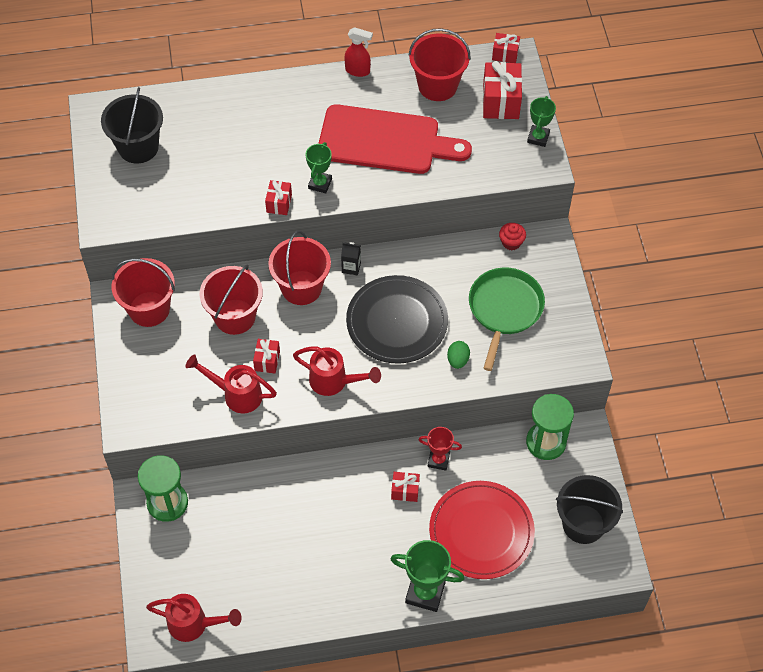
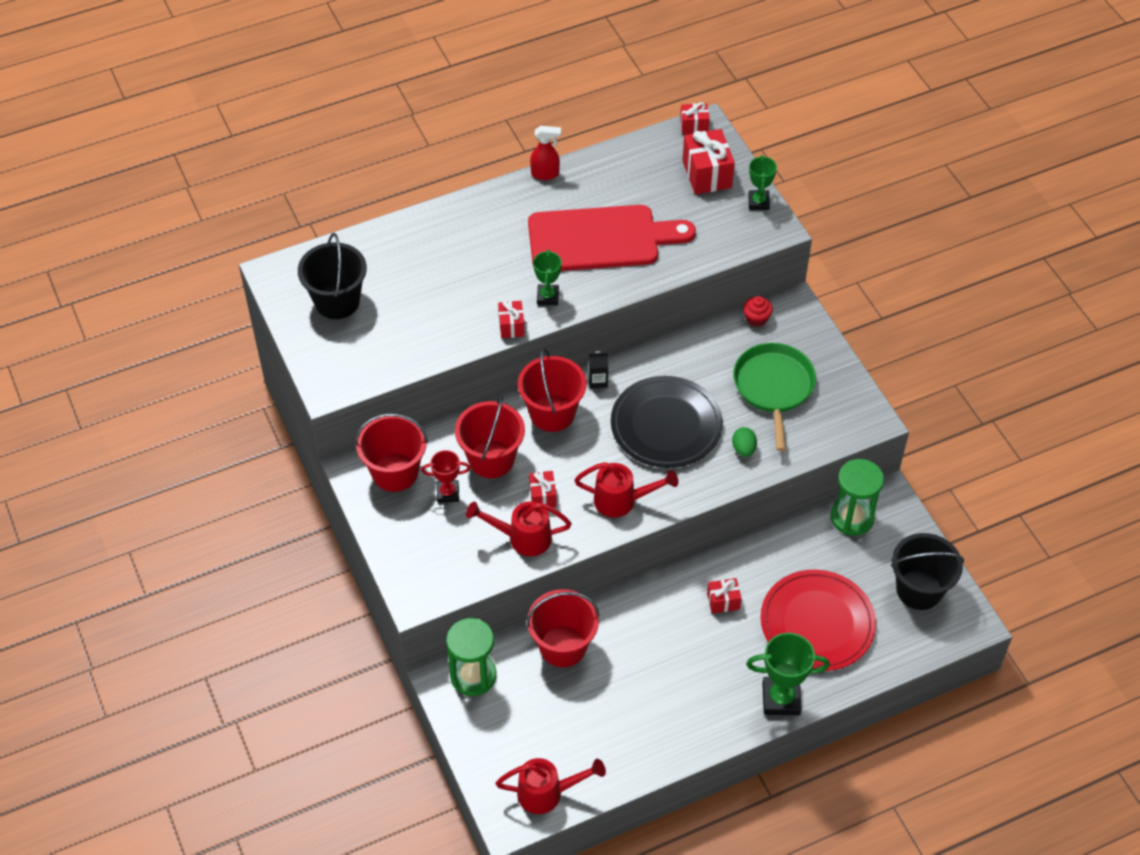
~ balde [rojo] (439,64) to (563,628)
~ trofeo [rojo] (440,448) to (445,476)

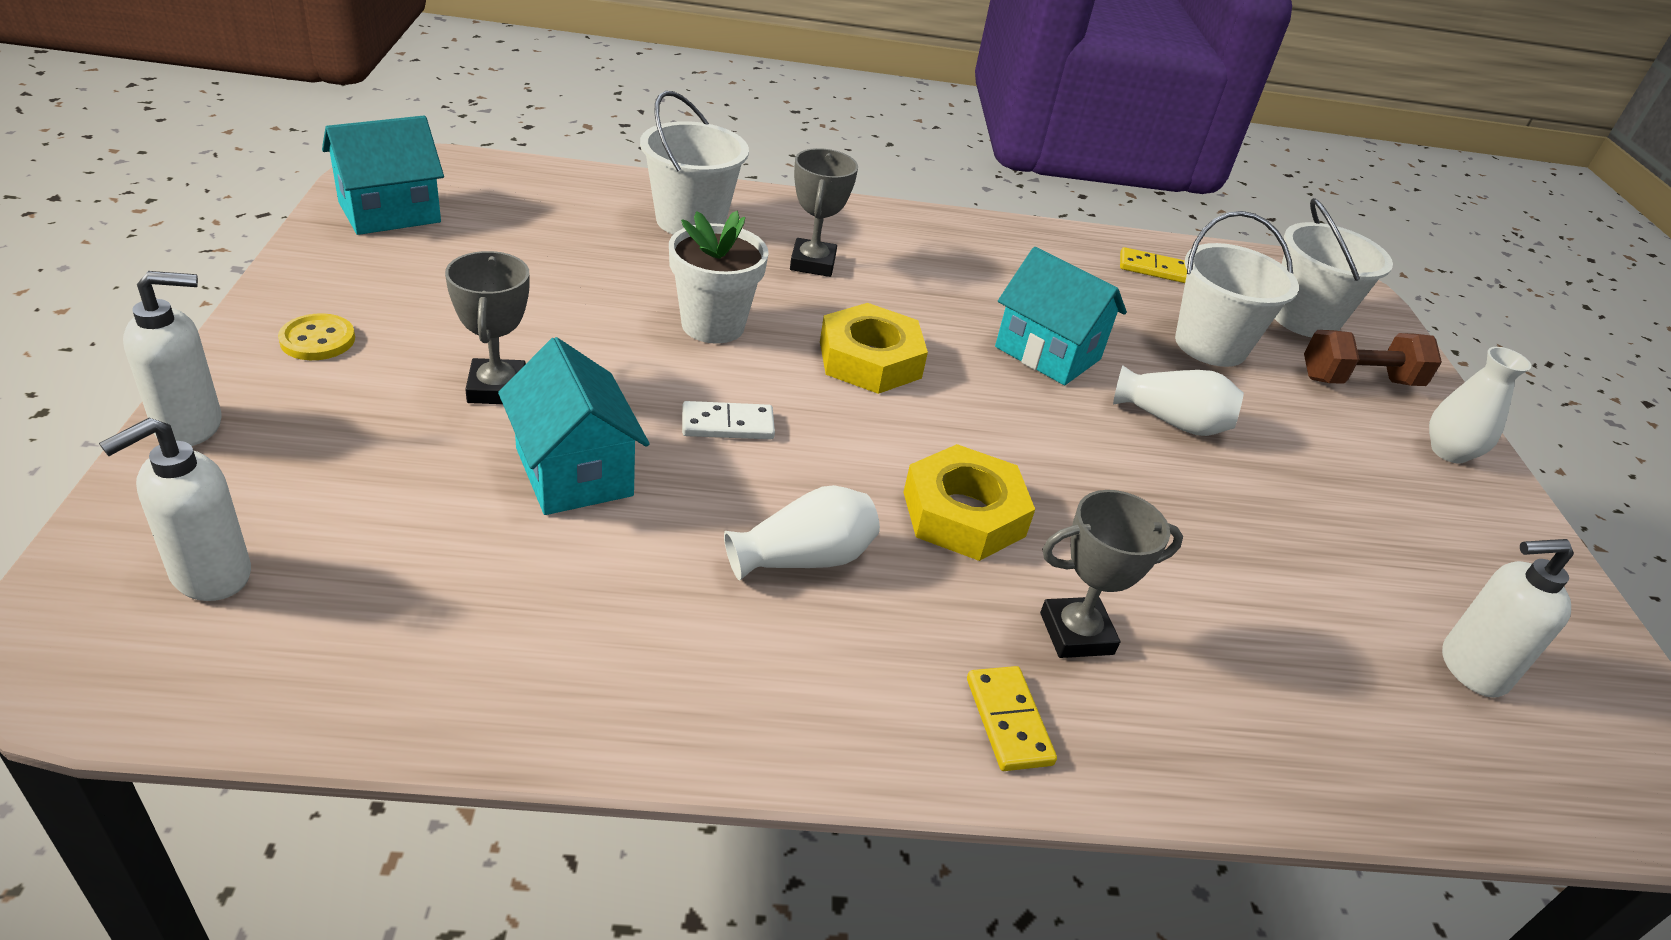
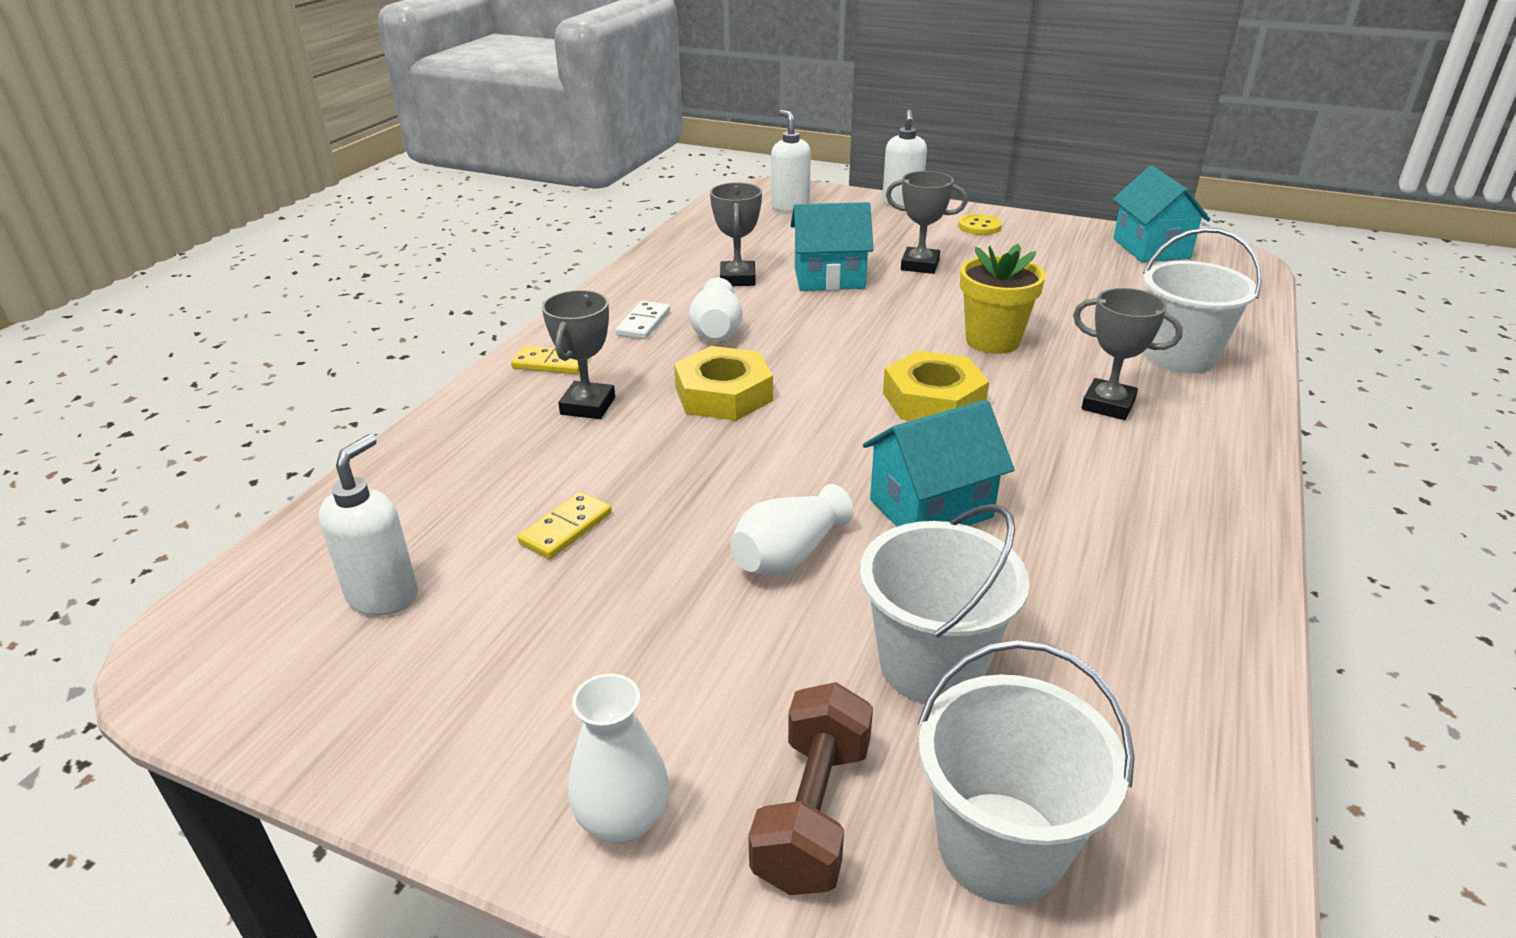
~ maceta [blanco] (719,277) to maceta [amarillo] (1003,299)
~ ficha de dominó [blanco] (728,420) to (643,320)
~ ficha de dominó [amarillo] (1153,265) to (564,525)
+ trofeo [gris] (736,234)

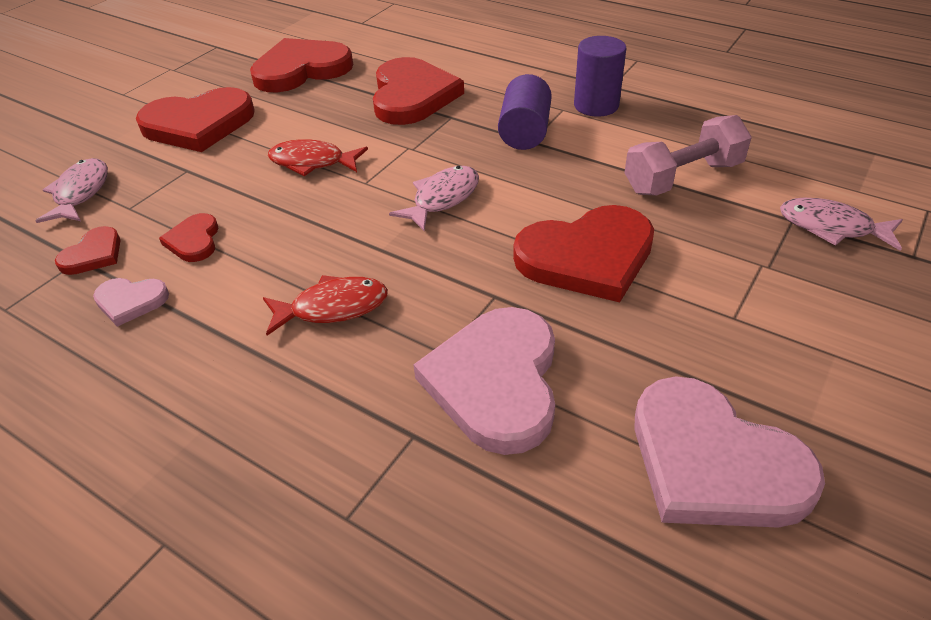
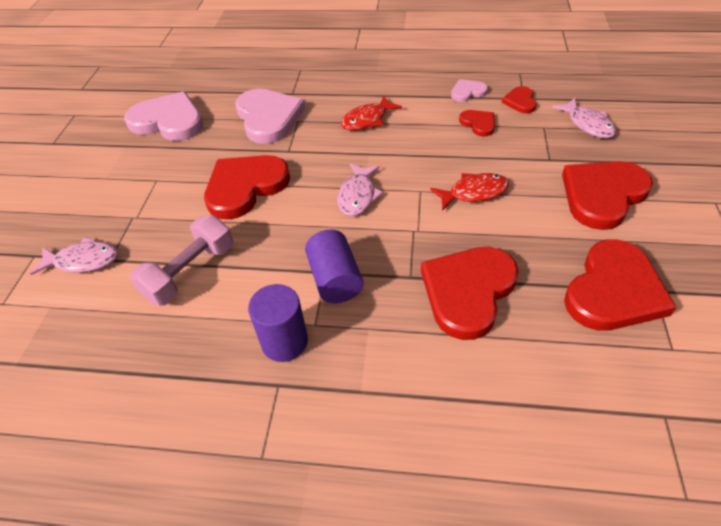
~ corazón [rojo] (418,91) = (470,293) 60 degrees clockwise

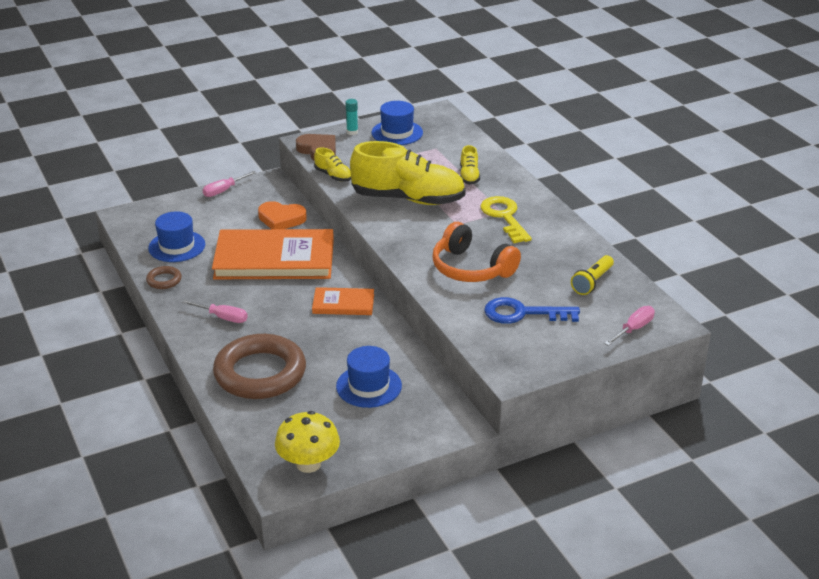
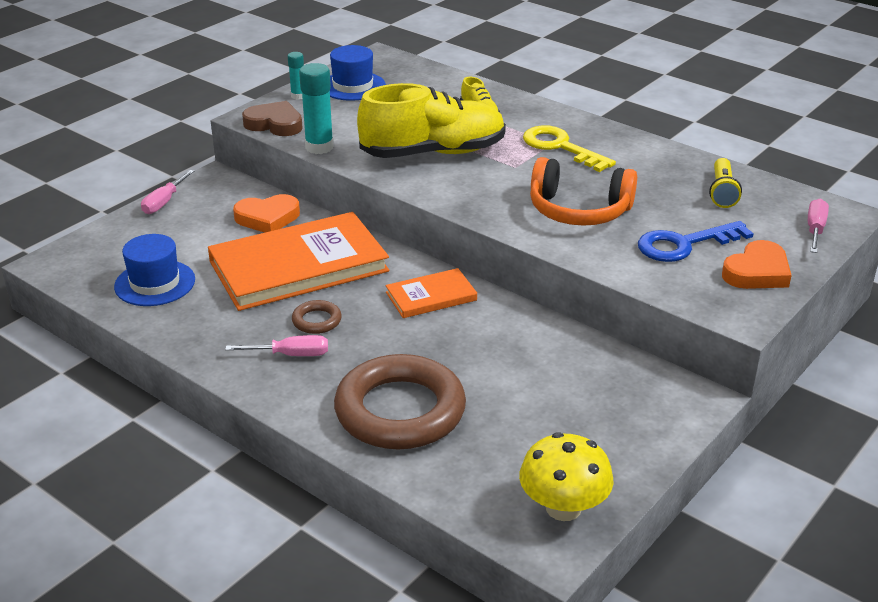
~ anillo [marrón] (164,277) to (317,317)
~ zapato [amarillo] (332,164) to barra de pegamento [turquesa] (316,108)
- sombrero [azul] (369,377)
+ corazón [naranja] (757,264)

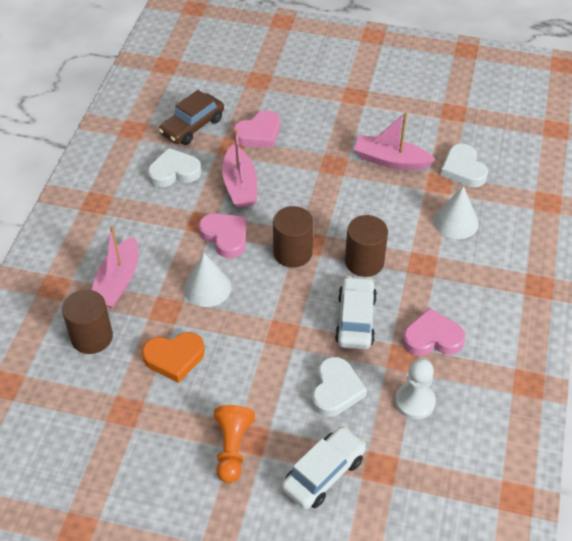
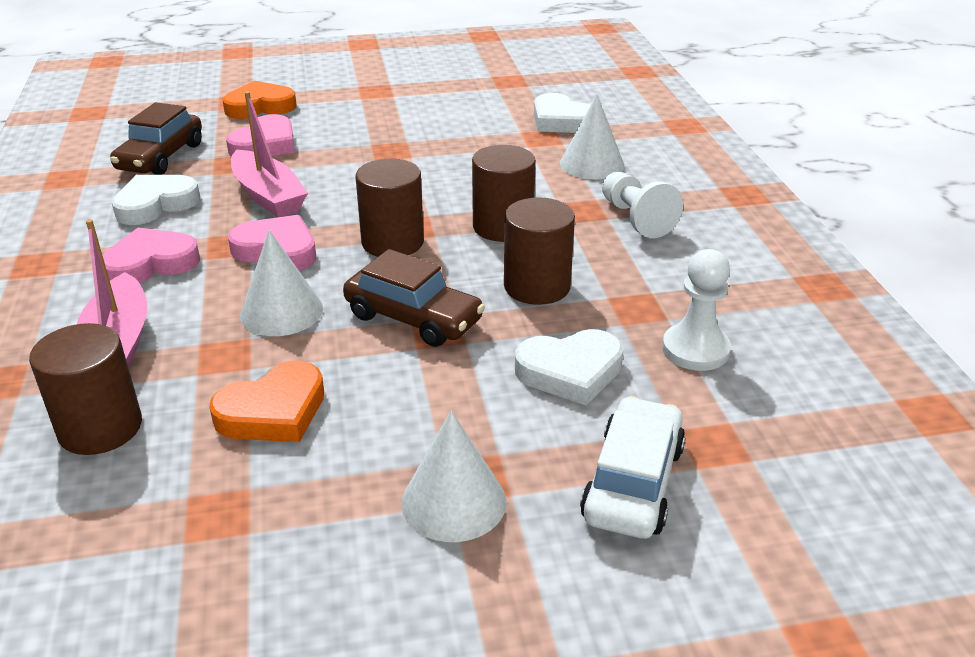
~ peón [naranja] (234,444) to cono [blanco] (453,476)
~ corazón [blanco] (339,387) = (569,367) 90 degrees clockwise
~ coche [blanco] (356,312) to cilindro [marrón] (539,251)
- barco [rosa] (395,141)
~ corazón [rosa] (434,332) to (151,255)
+ corazón [naranja] (259,100)
+ coche [marrón] (414,298)
+ peón [blanco] (642,205)

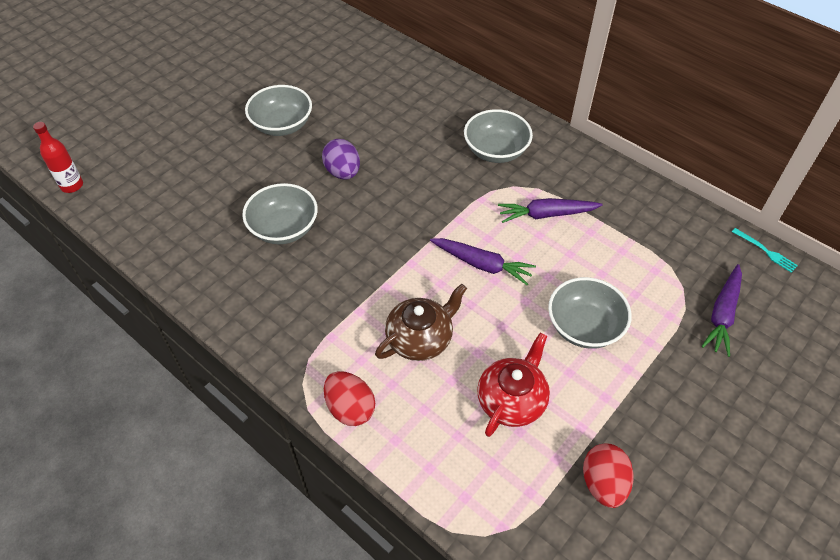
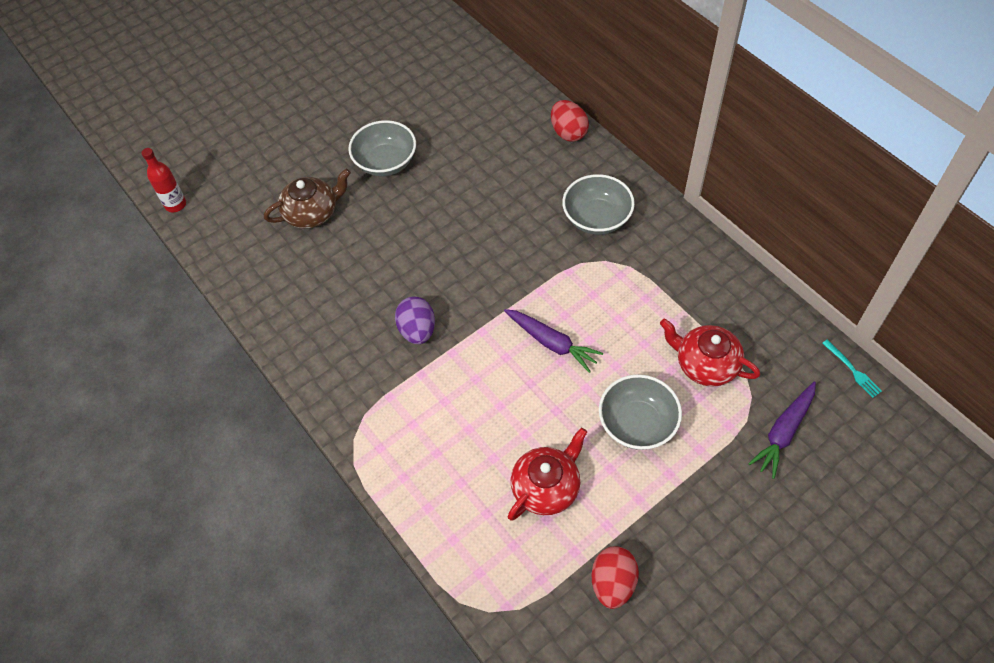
- cuenco [gris] (280,213)
~ huevo [morado] (341,159) to (415,320)
~ huevo [rojo] (349,398) to (570,121)
~ tetera [marrón] (421,322) to (307,199)
- zanahoria [morado] (550,210)
+ tetera [rojo] (710,353)

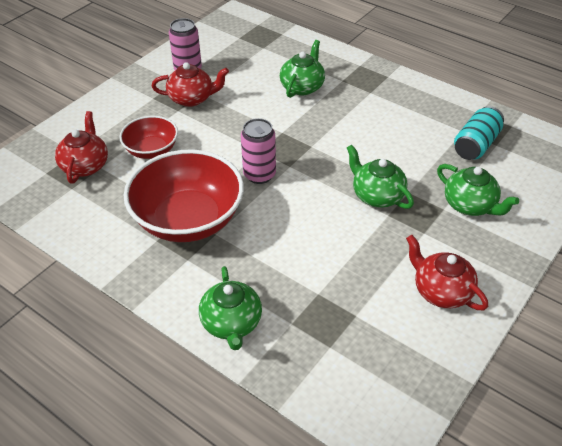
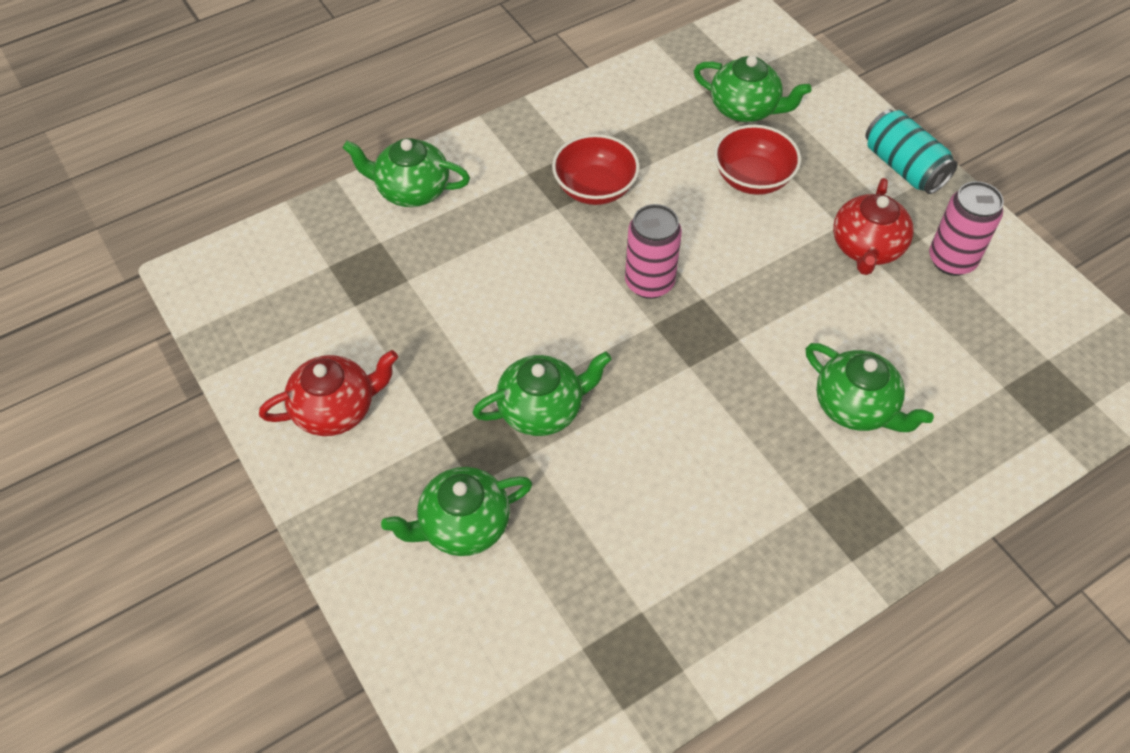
~ tetera [rojo] (81,147) to tetera [verde] (752,89)
~ cuenco [rojo] (184,195) = (596,169) x0.55
~ lata [turquesa] (479,133) to (911,151)

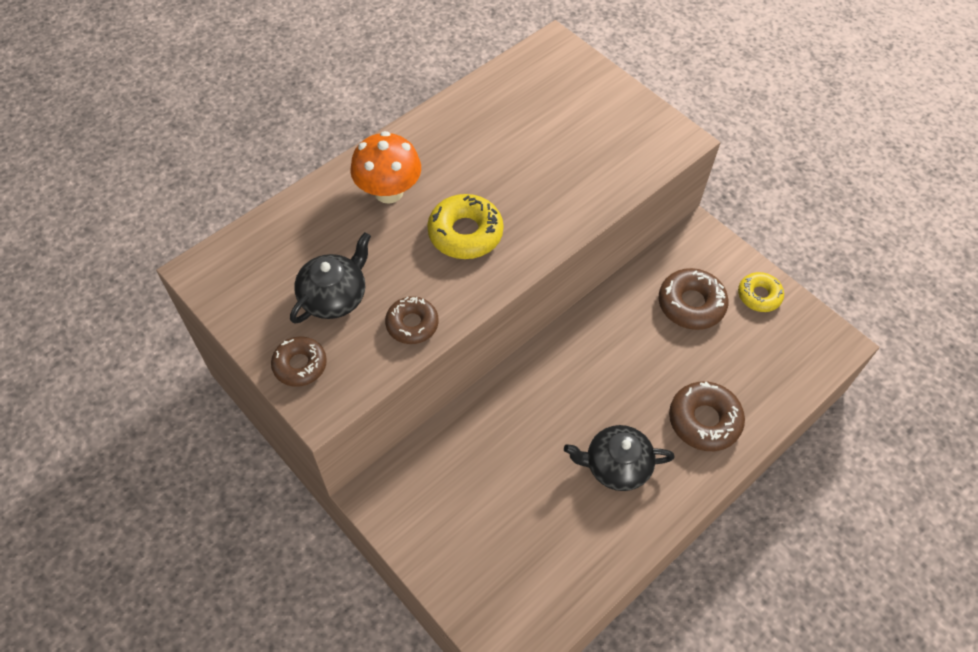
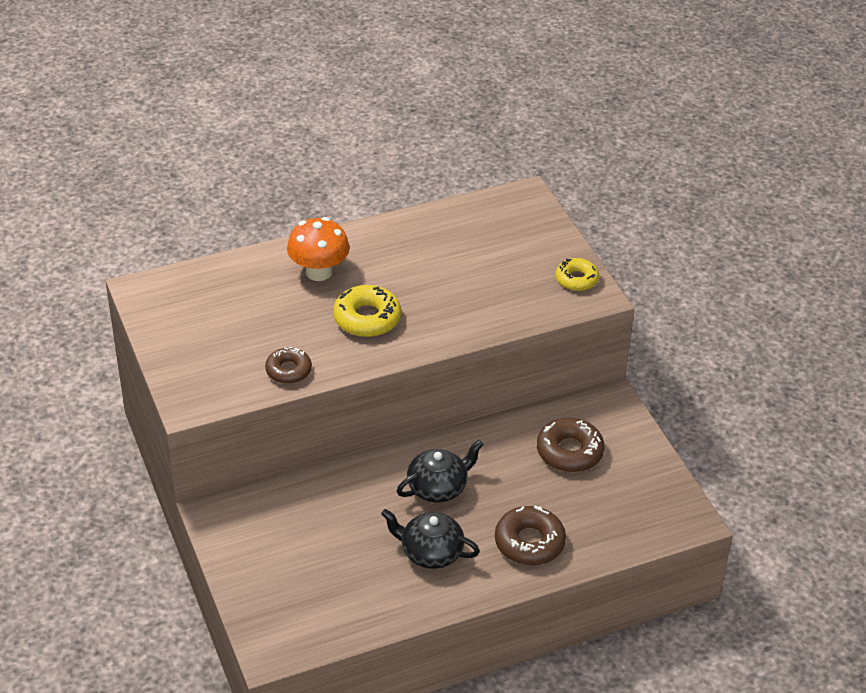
- rosquilla [marrón] (299,362)
~ tetera [negro] (330,278) to (440,471)
~ rosquilla [amarillo] (761,292) to (577,274)

